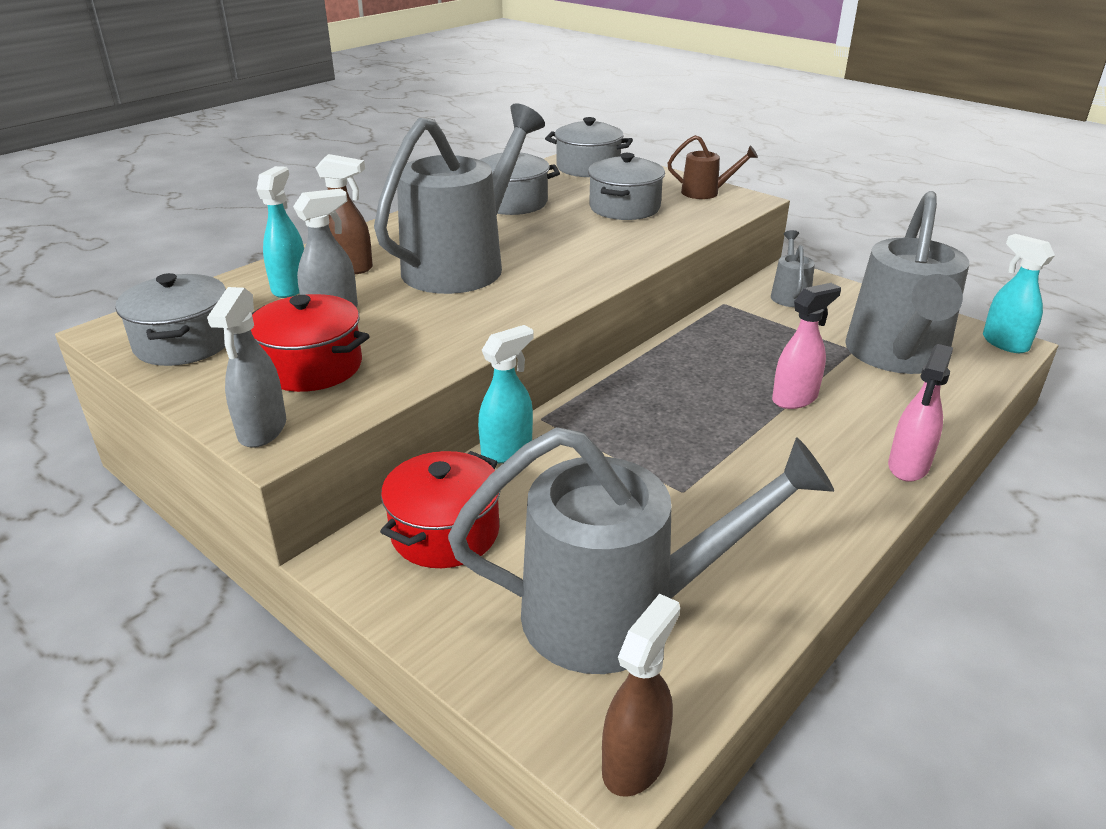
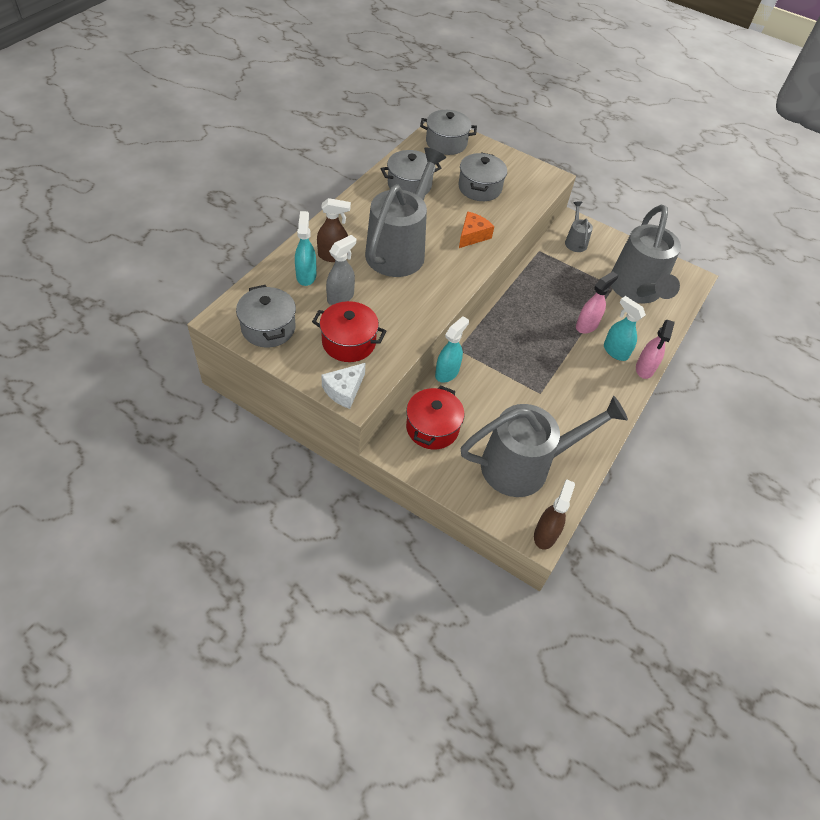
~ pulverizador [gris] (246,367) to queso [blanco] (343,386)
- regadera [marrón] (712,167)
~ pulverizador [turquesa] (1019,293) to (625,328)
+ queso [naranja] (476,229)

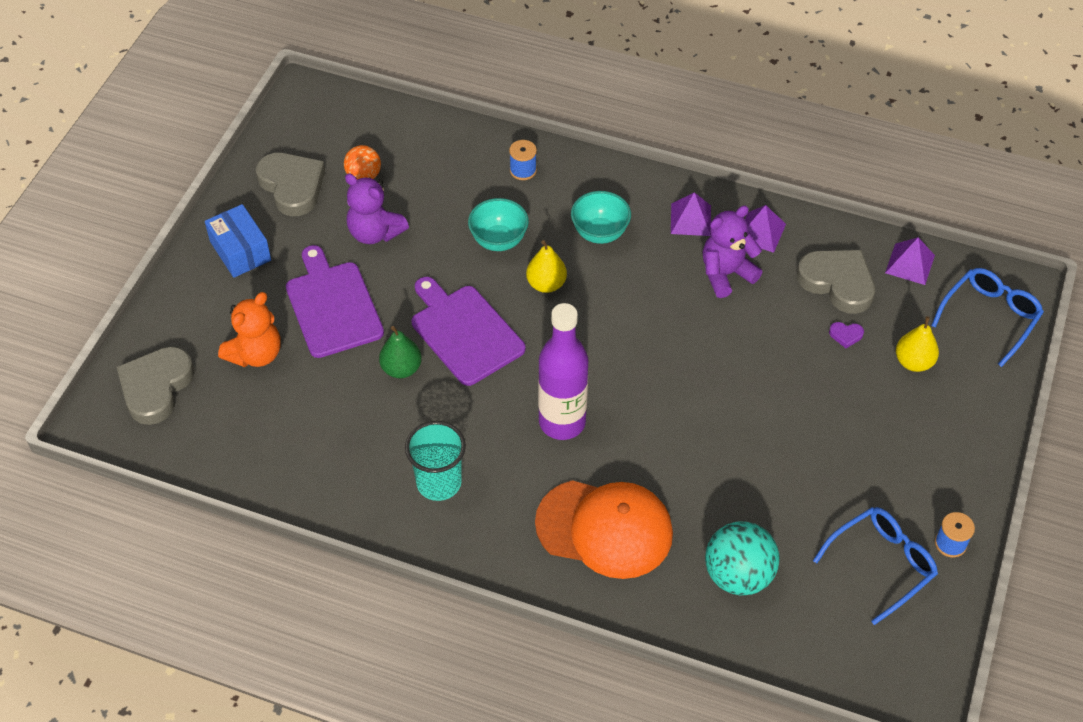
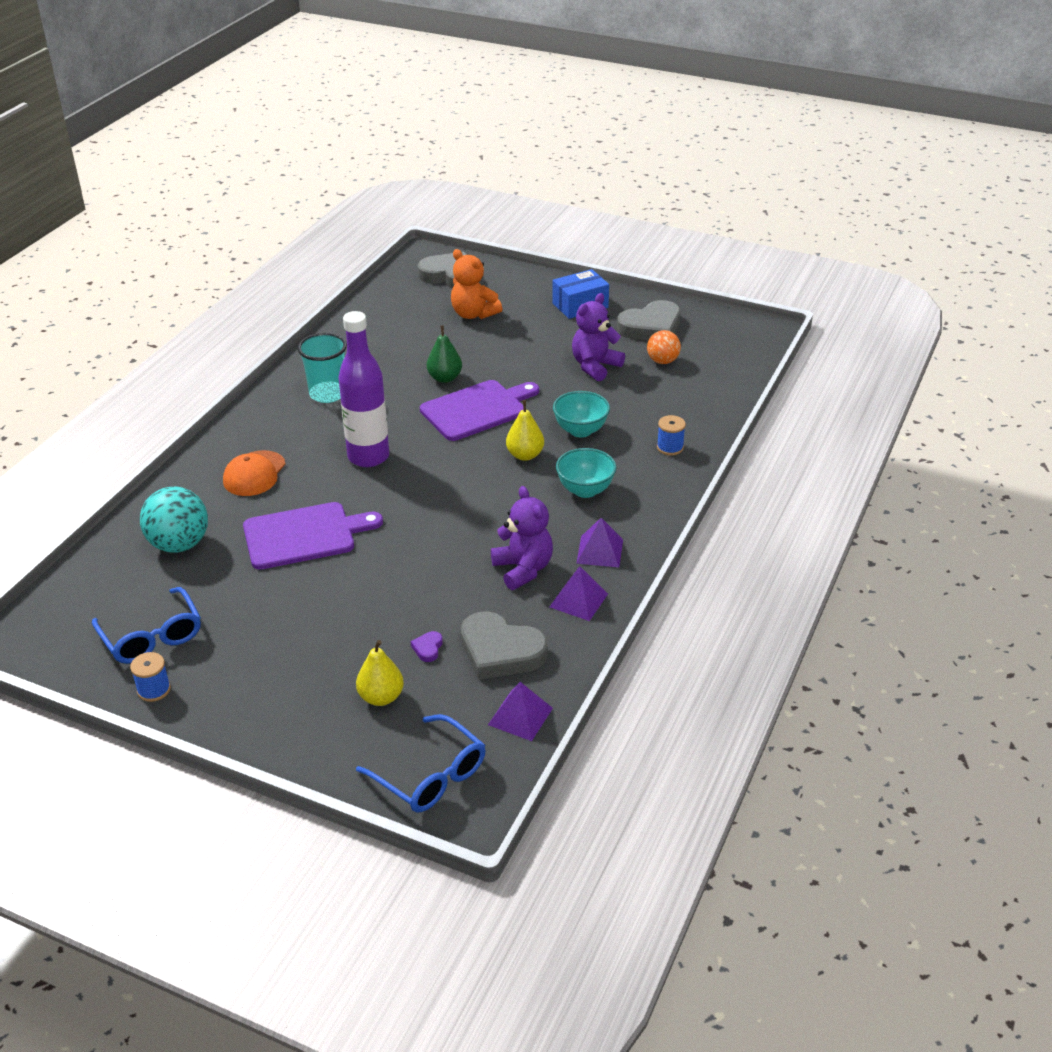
~ tabla de cortar [morado] (335,301) to (313,536)
~ gorra [naranja] (604,529) = (254,473) x0.61
~ corazón [gris] (836,282) = (504,645) 75 degrees clockwise

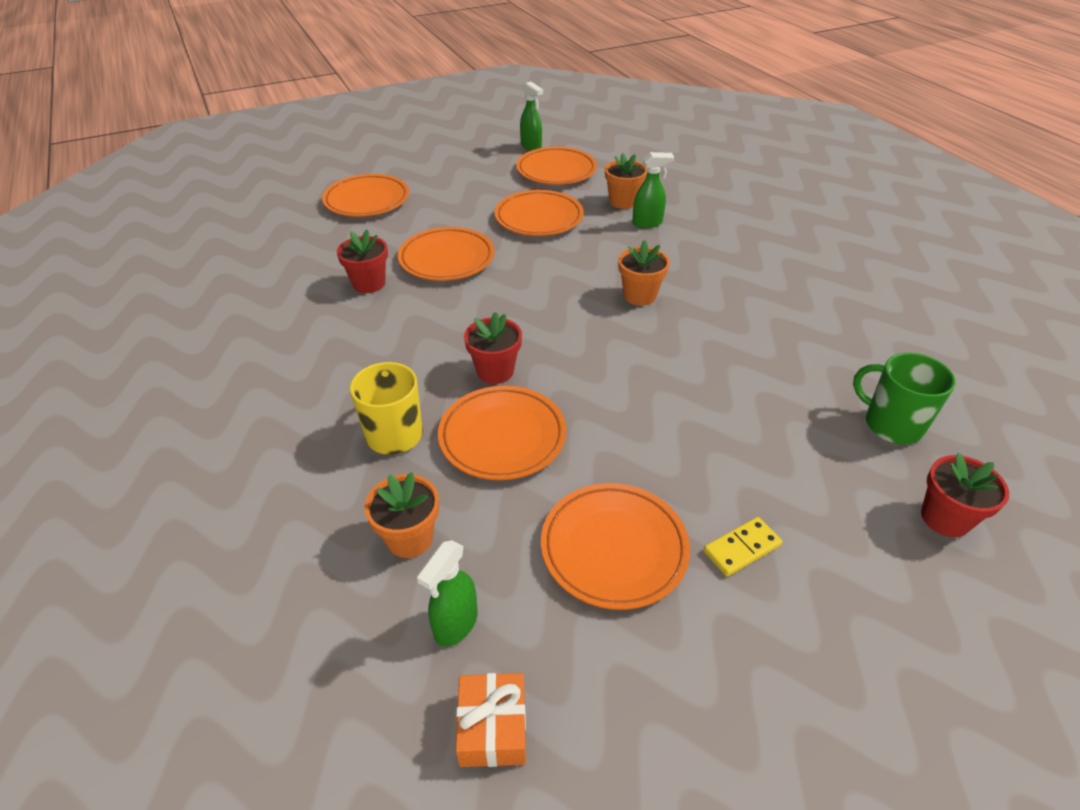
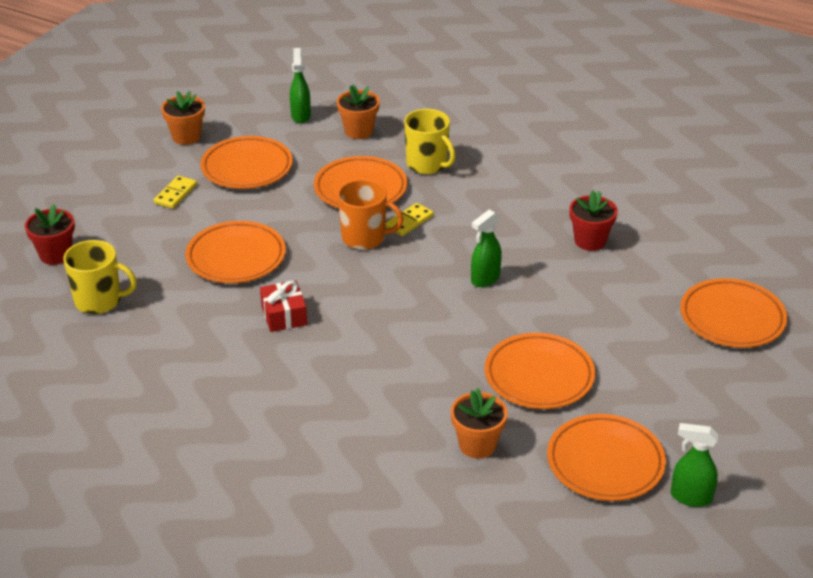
~ plato [naranja] (446,254) to (235,252)
- regalo [naranja] (491,720)
~ maceta [rojo] (493,348) to ficha de dominó [amarillo] (409,219)
~ maceta [naranja] (644,273) to (183,118)
~ pulverizador [verde] (653,190) to (486,248)
~ taza [verde] (904,398) to taza [amarillo] (100,277)
+ regalo [rojo] (283,306)
+ taza [naranja] (371,214)

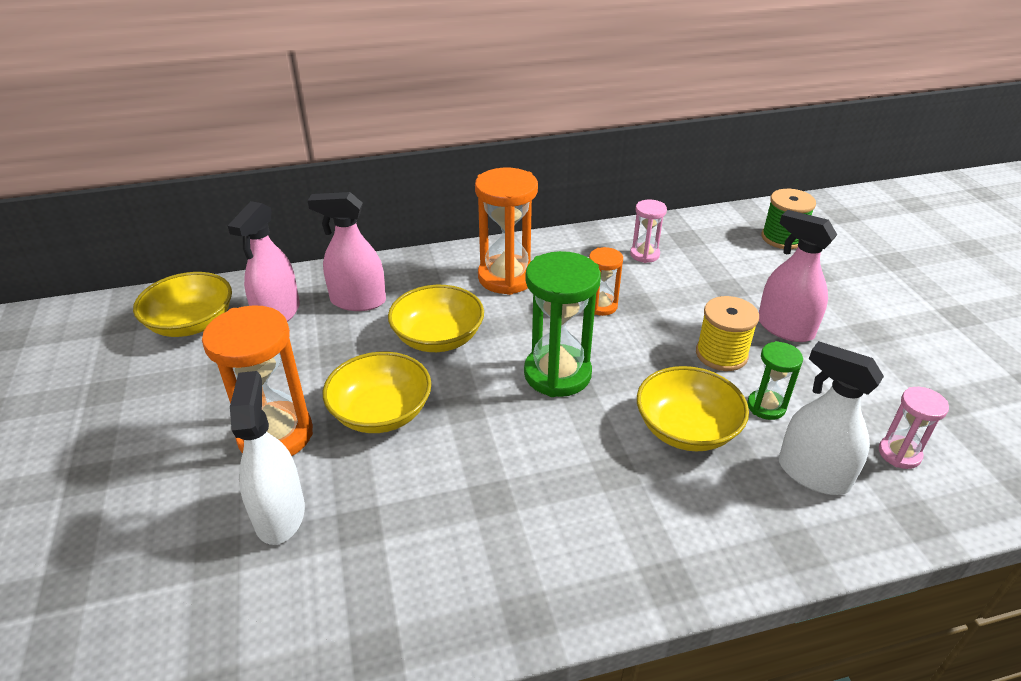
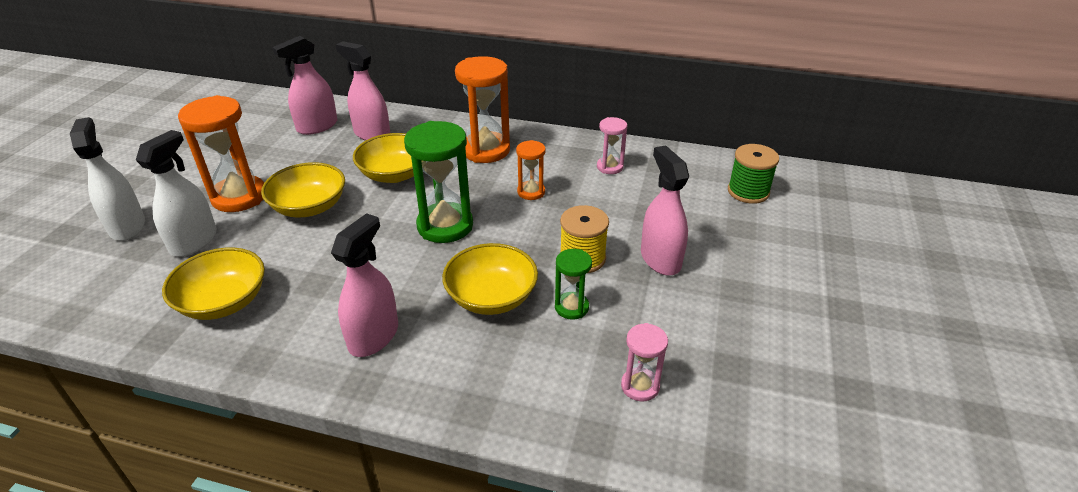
~ cuenco [amarillo] (182,304) to (213,283)
~ pulverizador [blanco] (831,418) to (107,179)
+ pulverizador [rosa] (364,285)

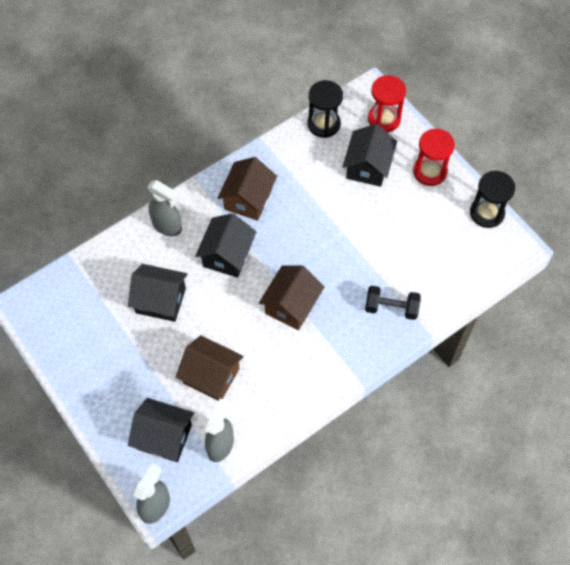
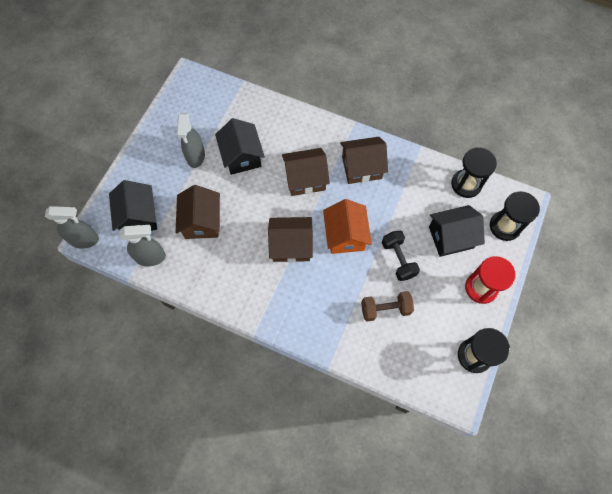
~ pulverizador [gris] (164,208) to (191,140)
~ casa [negro] (226,245) to casa [marrón] (306,172)
~ mancuerna [negro] (393,303) to (401,256)
~ reloj de arena [rojo] (387,103) to reloj de arena [negro] (515,216)
+ casa [naranja] (347,226)
+ mancuerna [marrón] (387,306)

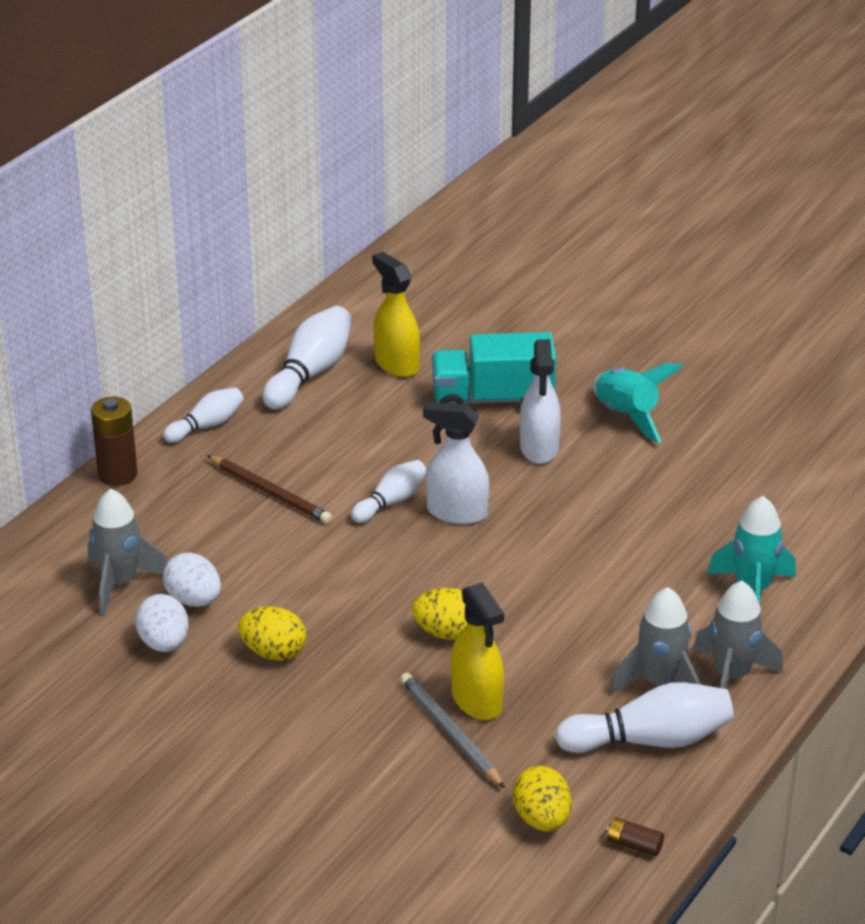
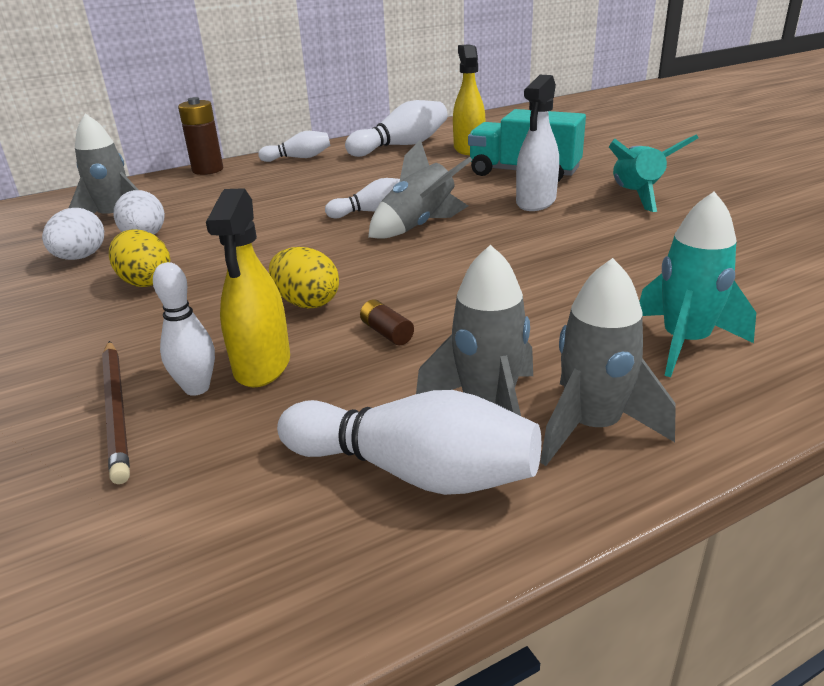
~ lápiz [marrón] (269,489) to (116,412)
~ lápiz [gris] (452,730) to bolo [blanco] (184,329)
~ pulverizador [blanco] (456,463) to cohete [gris] (420,189)
- huevo [amarillo] (542,799)
~ pila [marrón] (635,836) to (387,322)

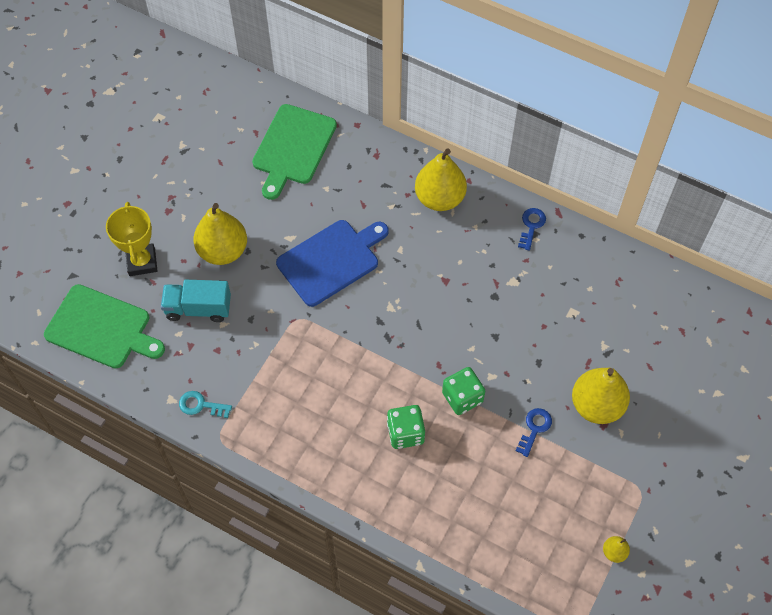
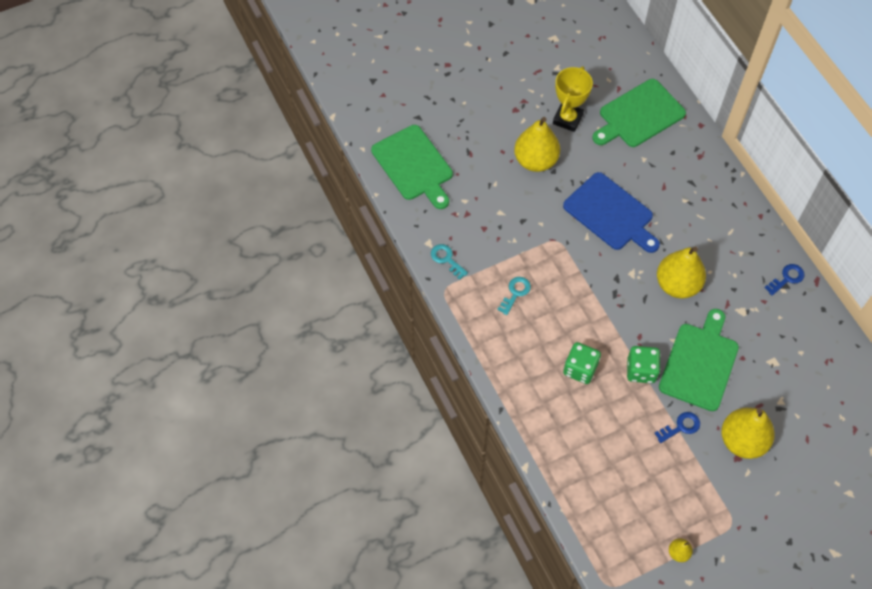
~ trofeo [amarillo] (132,239) to (573,99)
- camión [turquesa] (196,301)
~ tabla de cortar [azul] (332,263) = (611,212) 45 degrees clockwise
~ pera [amarillo] (441,179) to (681,272)
+ llave [turquesa] (514,296)
+ tabla de cortar [verde] (699,360)

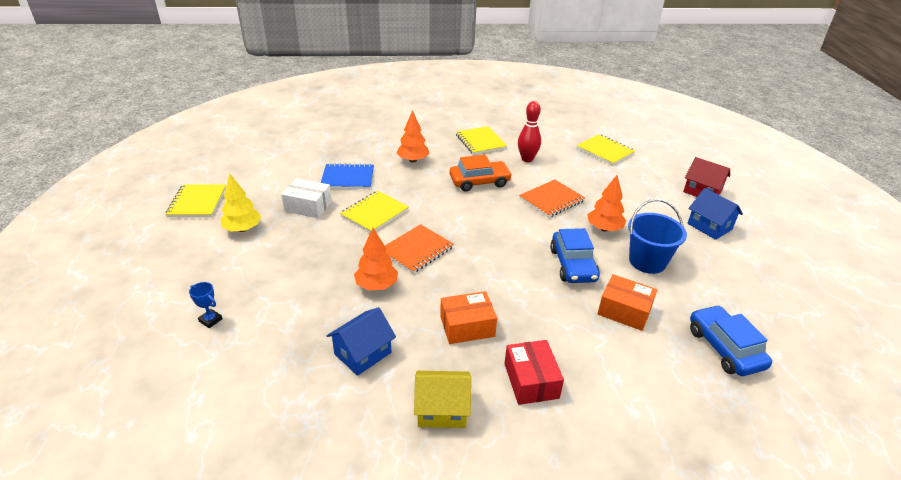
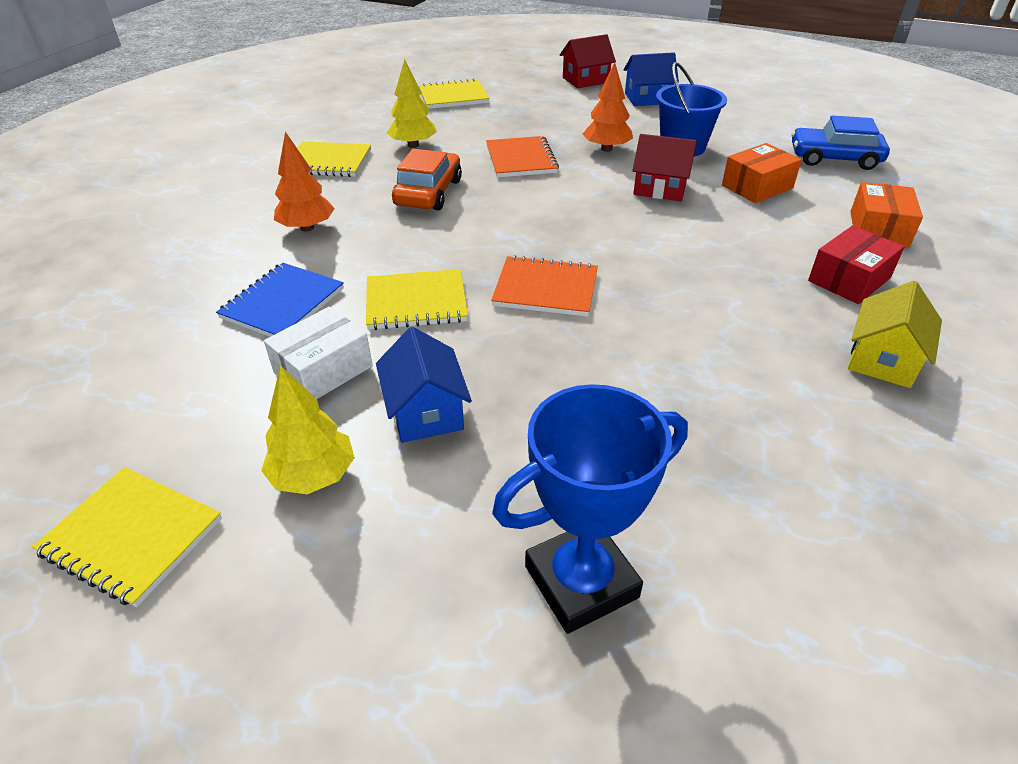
~ trofeo [azul] (206,305) = (590,509) x2.42
~ casa [azul] (361,341) to (424,385)
~ cuaderno [amarillo] (374,211) = (417,299) 75 degrees counterclockwise
- árbol [naranja] (376,259)
~ cuaderno [naranja] (419,249) = (544,286) 60 degrees counterclockwise
~ caja [naranja] (468,317) to (886,215)
~ caja [rojo] (534,372) = (856,264) 60 degrees counterclockwise
~ bolo [rojo] (529,131) to árbol [amarillo] (412,103)
~ coche [azul] (575,255) to casa [rojo] (664,167)

